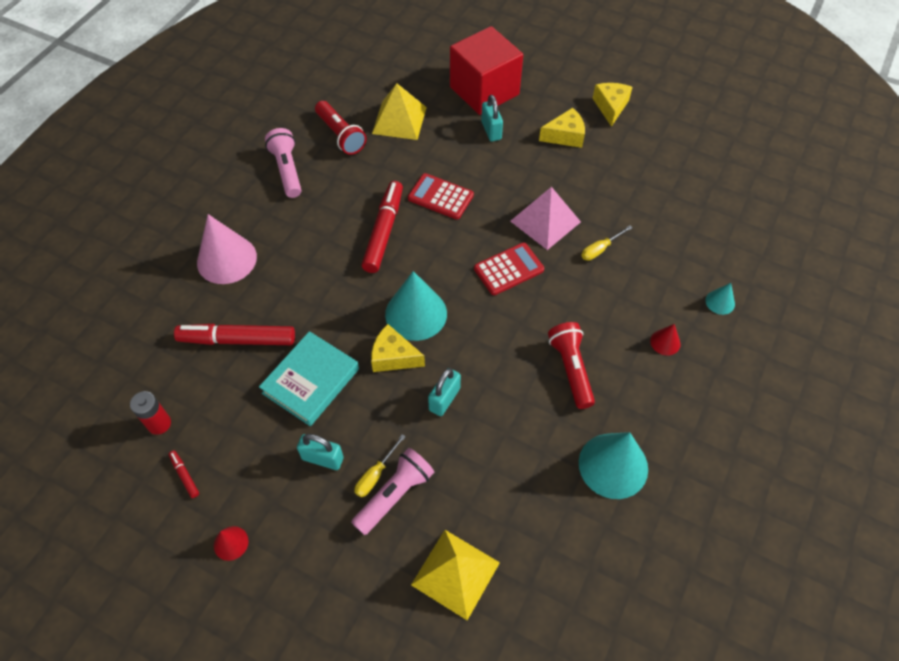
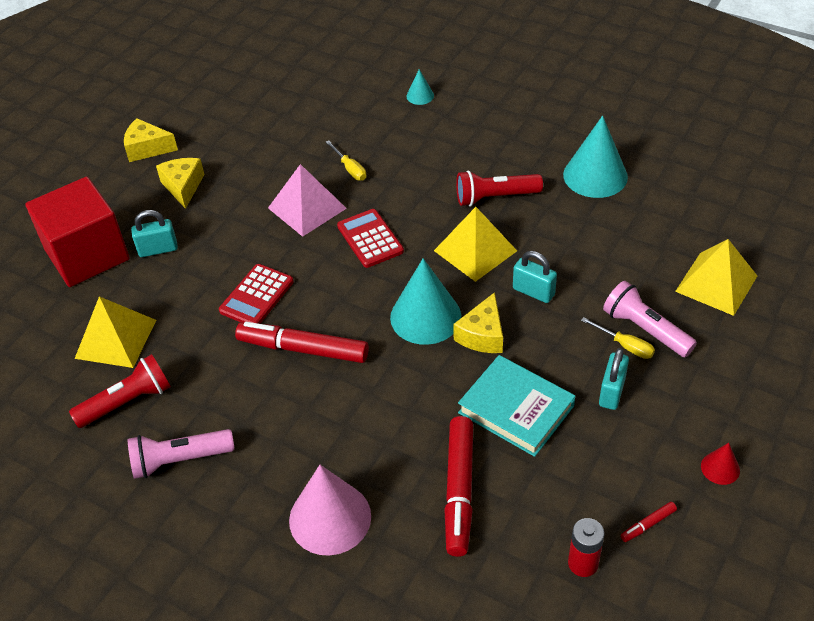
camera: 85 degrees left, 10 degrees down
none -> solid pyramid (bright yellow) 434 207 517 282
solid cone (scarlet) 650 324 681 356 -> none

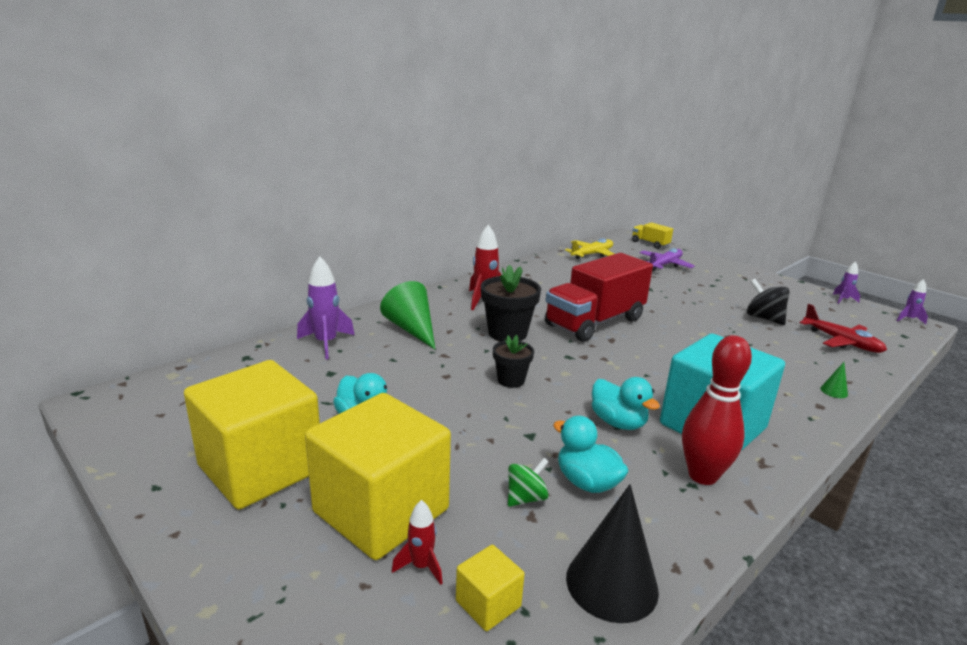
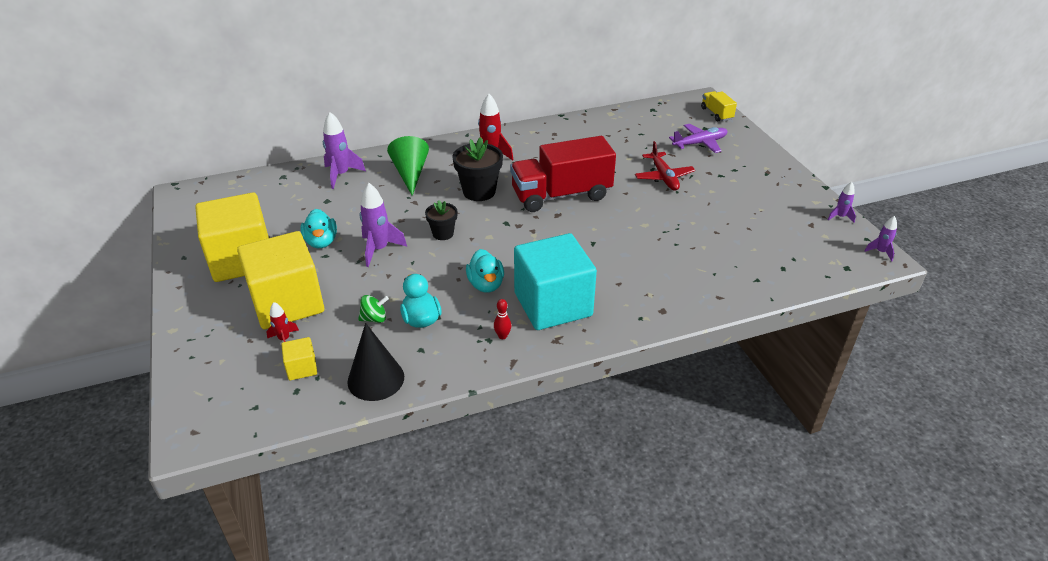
camera: 25 degrees right, 15 degrees up
none -> rocket (purple) 360 183 407 267
tenpin (scarlet) 682 335 752 485 -> tenpin (scarlet) 494 299 511 339, x0.43
toy plane (scarlet) 800 304 887 353 -> toy plane (scarlet) 635 141 695 191, move
toy plane (bright yellow) 565 238 614 259 -> none
spinning top (black) 746 279 790 325 -> none
solid cone (green) 820 362 848 398 -> none

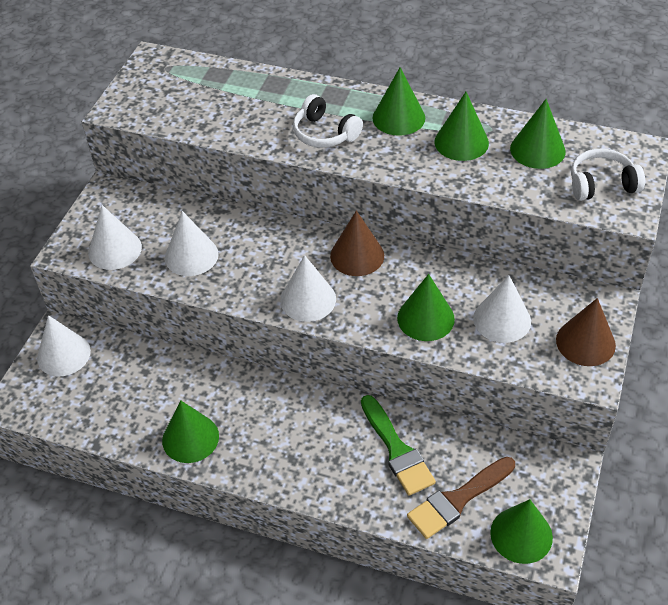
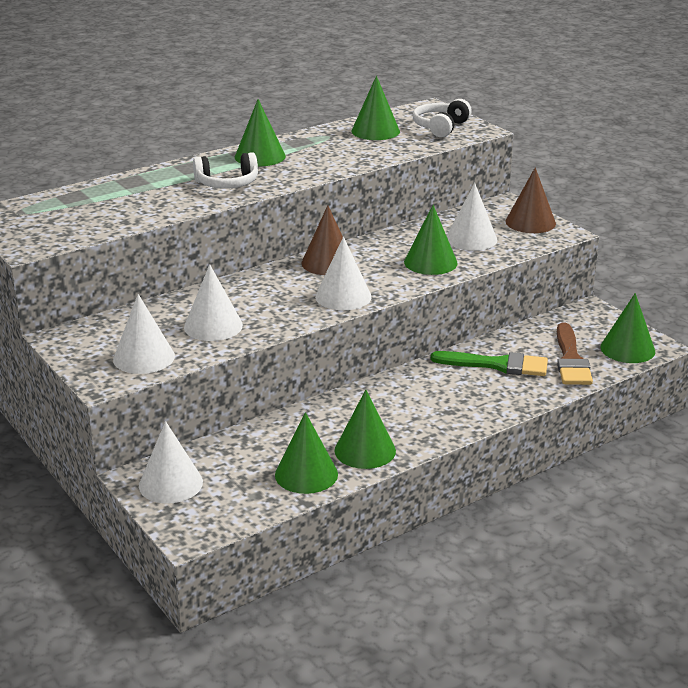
camera: 55 degrees left, 20 degrees down
solid cone (green) 434 92 489 161 -> solid cone (green) 275 412 338 494, move

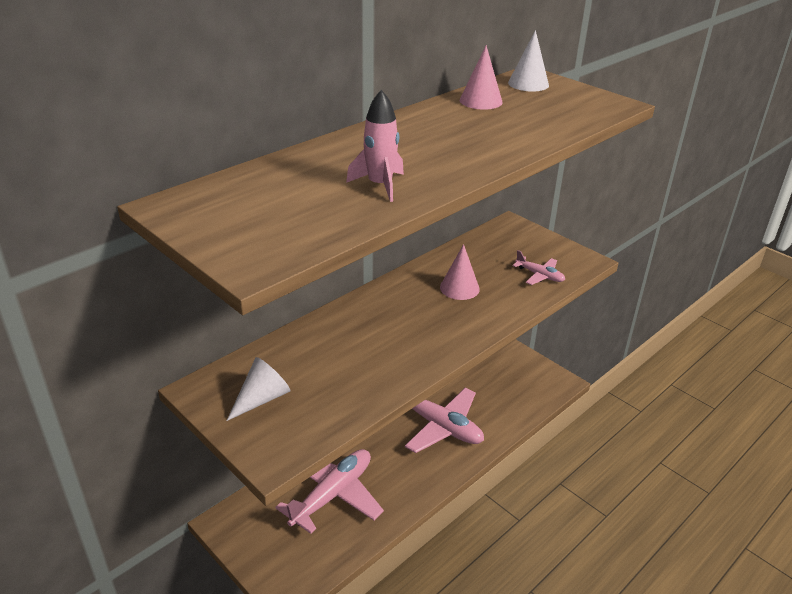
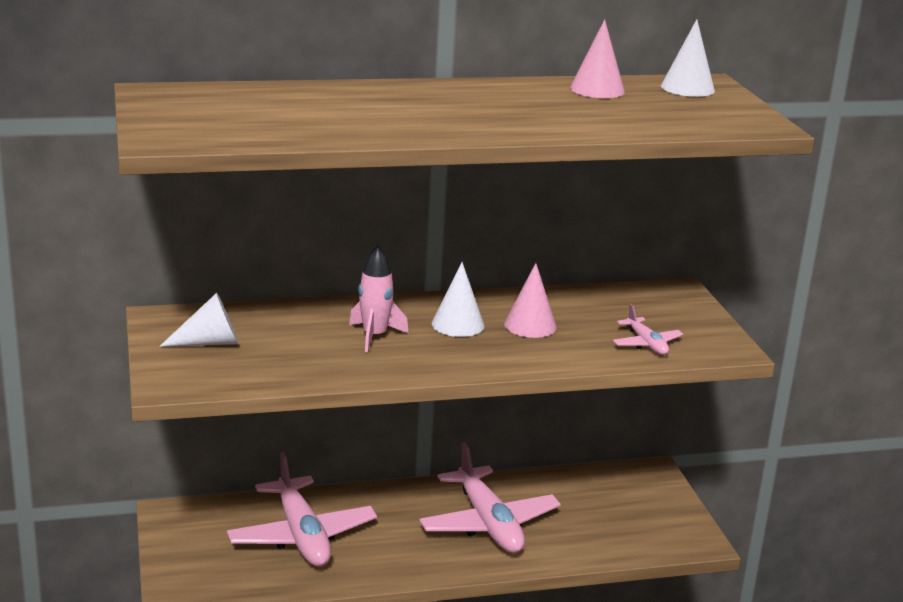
camera: 30 degrees right, 10 degrees down
toy plane (rosy) 275 449 384 534 -> toy plane (rosy) 227 452 377 567, 90 degrees clockwise
rocket (rosy) 346 90 404 202 -> rocket (rosy) 349 246 409 352, move
none -> solid cone (white) 432 262 484 337

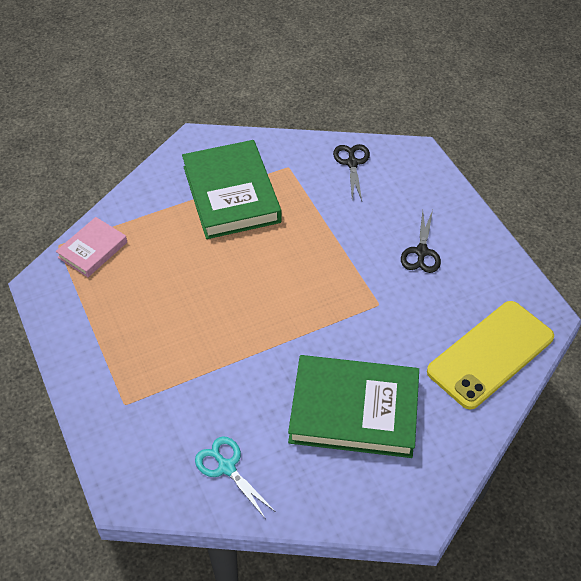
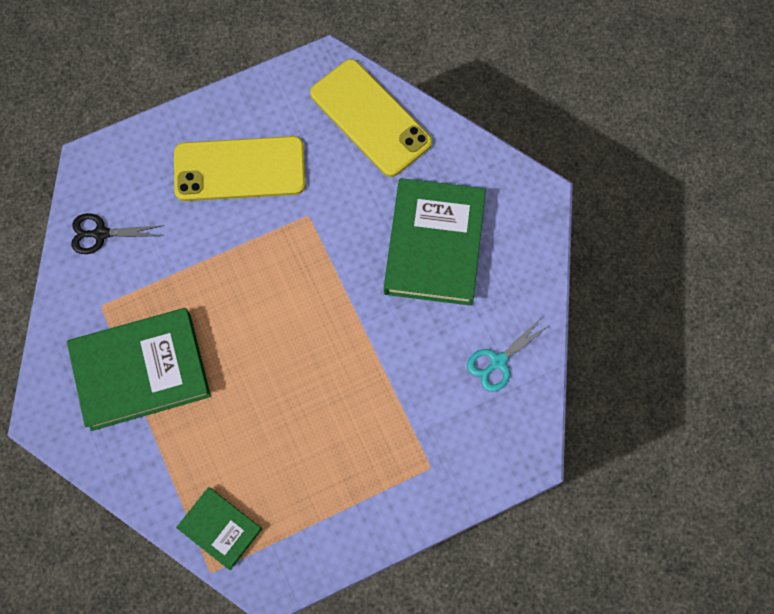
camera: 90 degrees left, 20 degrees up
shears (black) 401 210 441 273 -> smartphone (bright yellow) 174 136 306 201
book (rosy) 56 217 127 277 -> book (green) 176 487 262 570

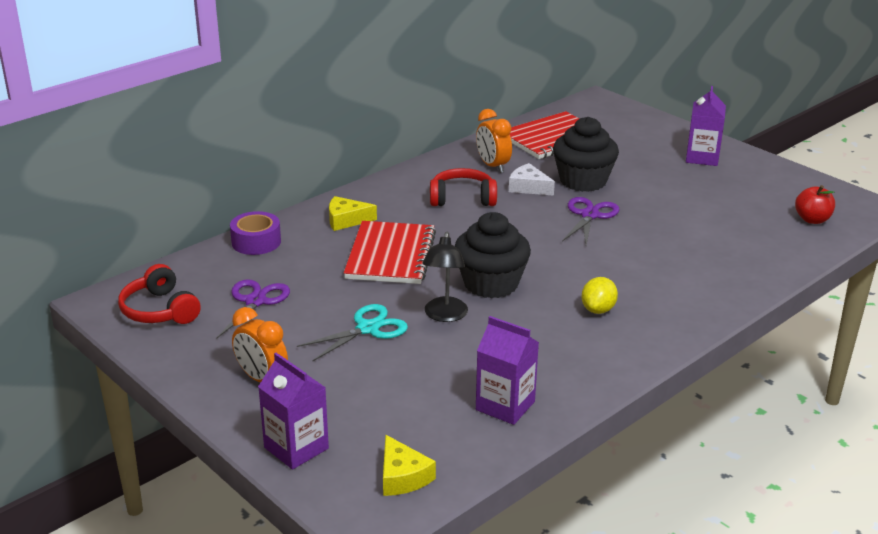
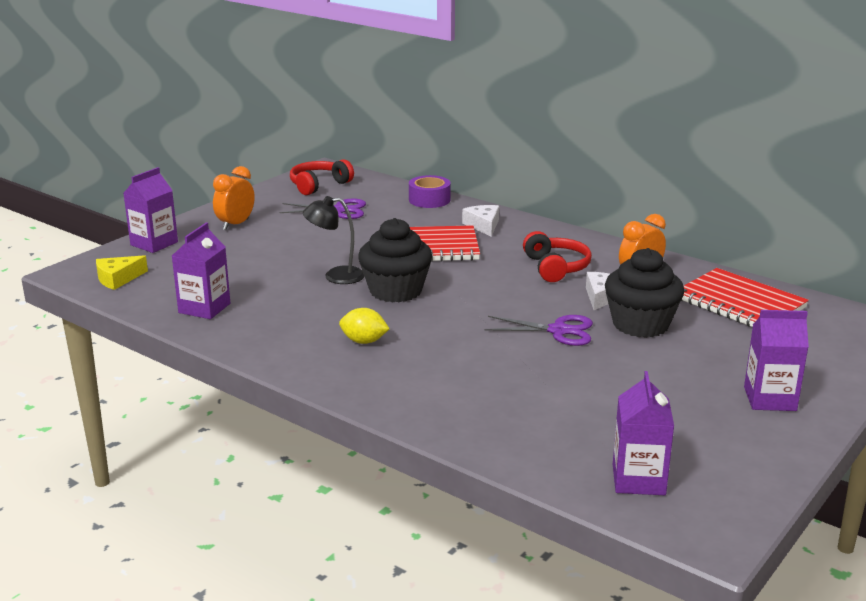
camera: 80 degrees right, 5 degrees down
piece of cheese (bright yellow) 329 196 377 231 -> piece of cheese (white) 462 205 499 237
toy apple (scarlet) 795 185 835 224 -> juice carton (purple) 613 371 674 495
shears (turquoise) 297 304 408 362 -> none

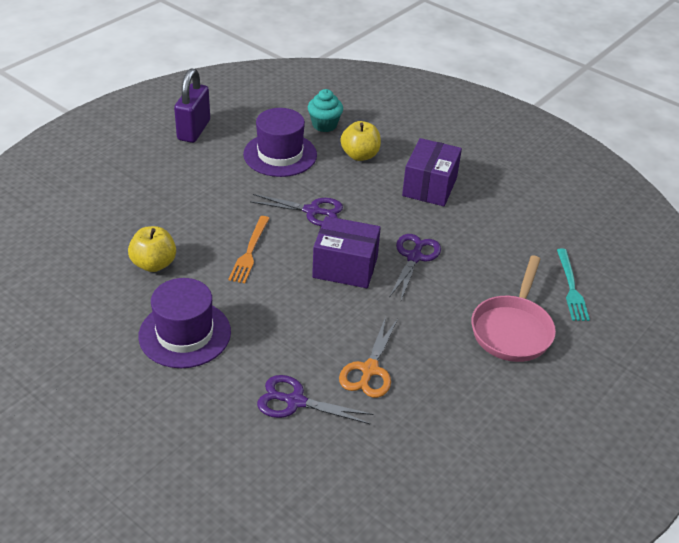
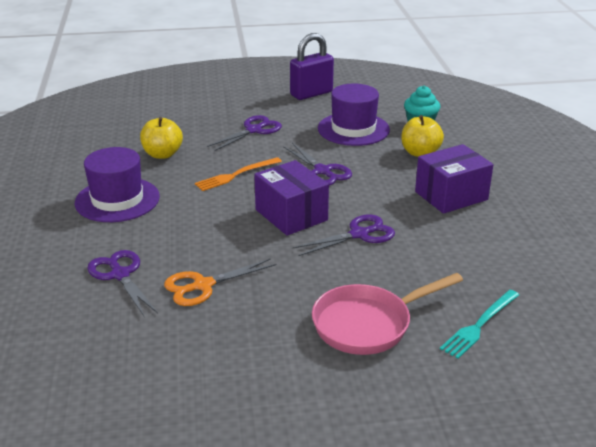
camera: 45 degrees right, 10 degrees down
none -> shears (purple) 207 115 282 151

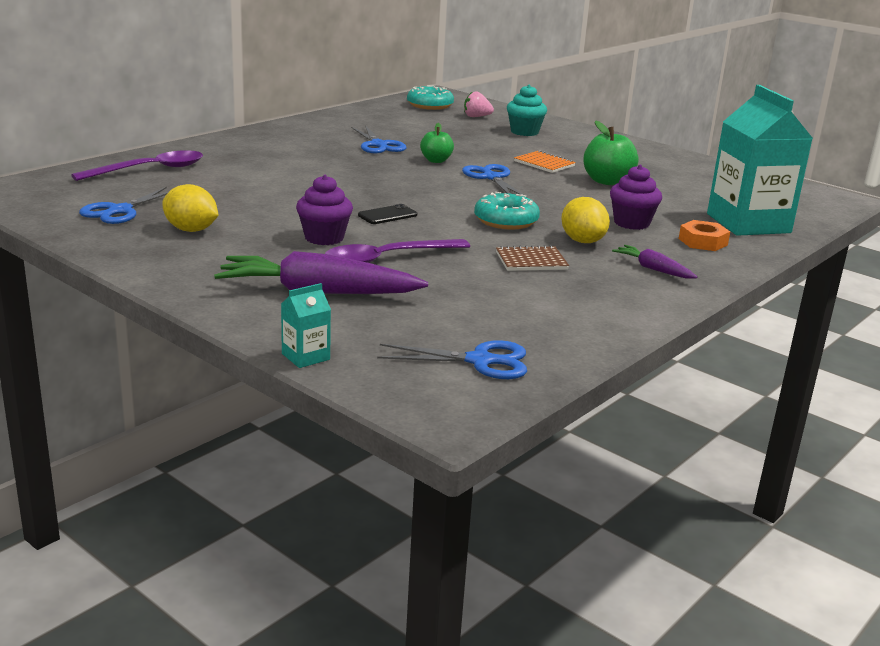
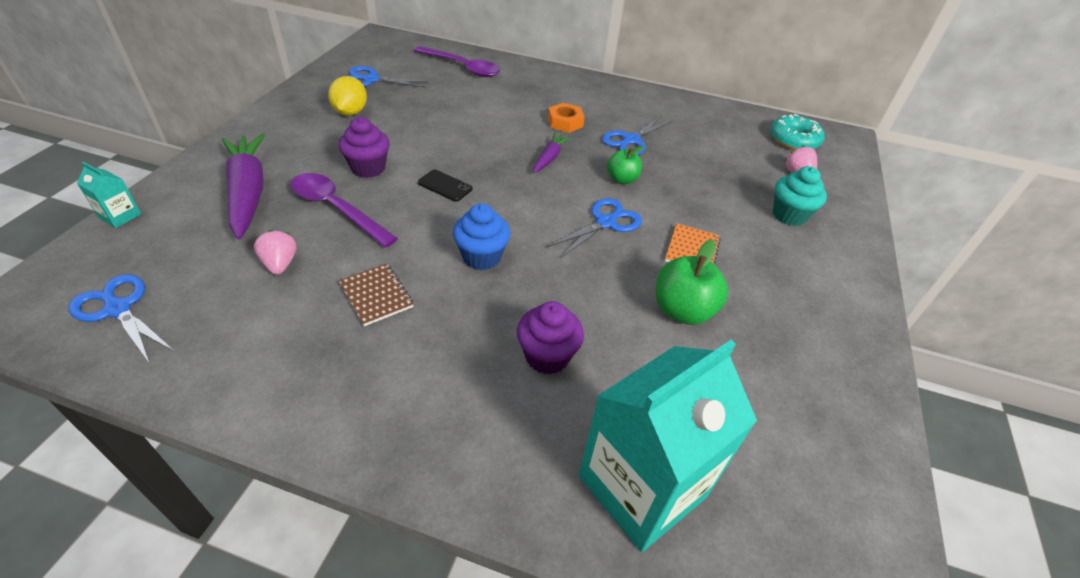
camera: 65 degrees right, 20 degrees up
shears (royal blue) 377 340 527 379 -> shears (royal blue) 69 274 175 363, 150 degrees clockwise
none -> strawberry (rosy) 254 230 297 275
doughnut (turquoise) 474 192 540 229 -> fairy cake (royal blue) 453 203 510 270
toy carrot (purple) 612 245 697 279 -> toy carrot (purple) 533 133 571 173, move
nut (orange-coloured) 679 220 730 251 -> nut (orange-coloured) 548 103 585 133, move
lemon (bright yellow) 561 197 610 243 -> none

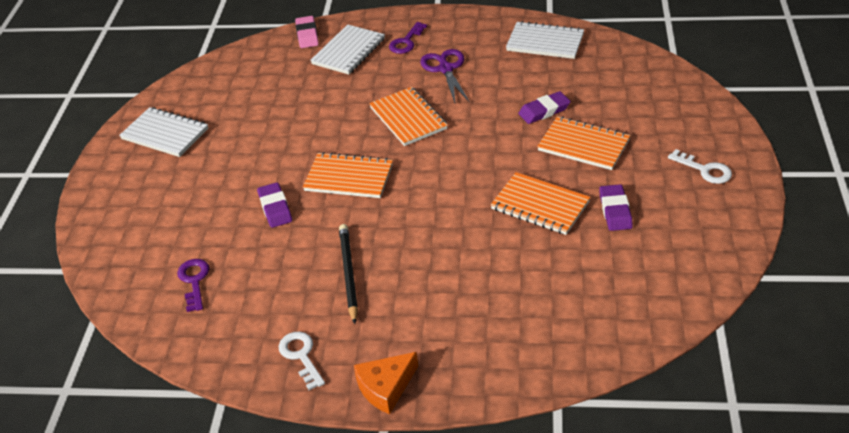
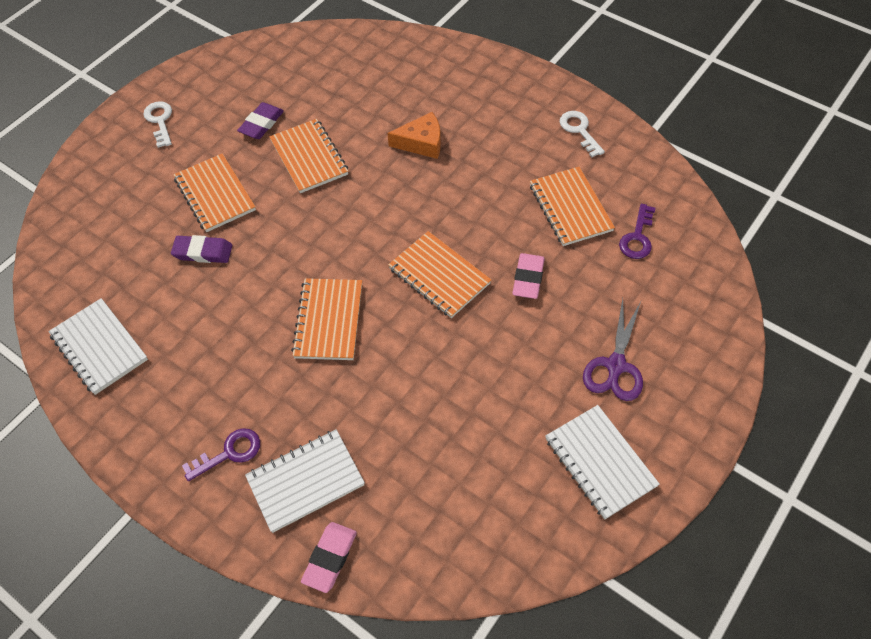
camera: 150 degrees left, 15 degrees up
piece of cheese (orange-coloured) 354 352 418 414 -> piece of cheese (orange-coloured) 387 112 441 159, move
pencil eraser (purple) 257 182 292 228 -> pencil eraser (rosy) 512 253 545 299
none -> notebook (orange-coloured) 530 167 615 246
door key (white) 279 331 325 390 -> door key (white) 560 111 605 157, 150 degrees clockwise
shears (purple) 420 49 470 103 -> shears (purple) 583 298 643 401, move
pencil (black) 339 224 358 324 -> none

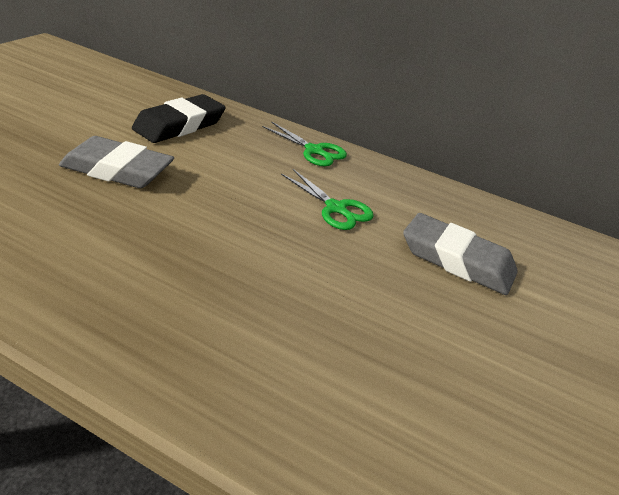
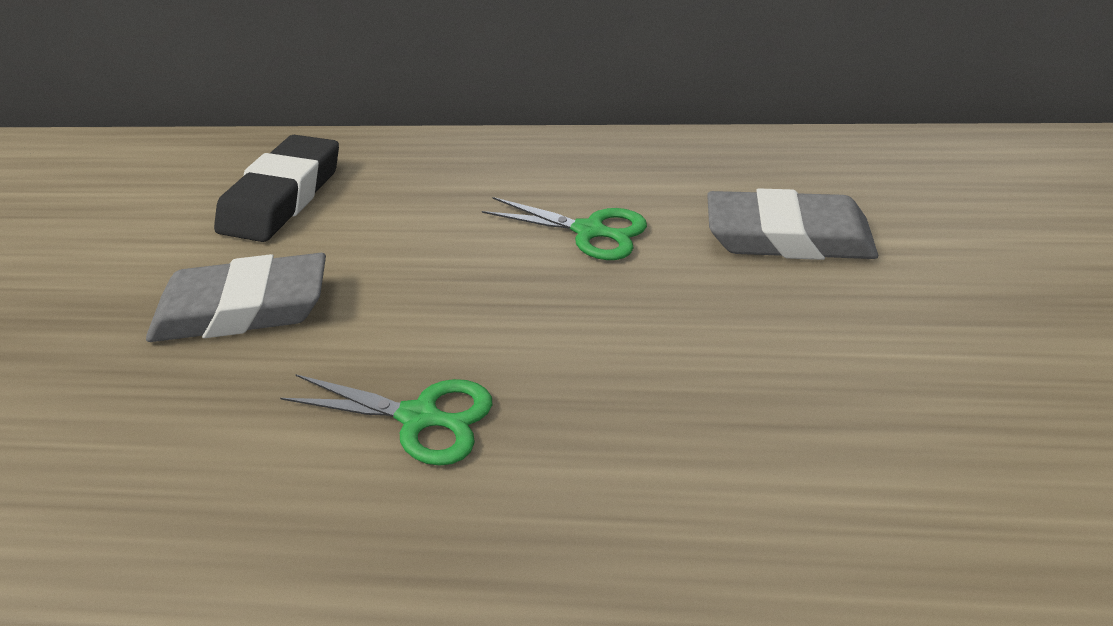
camera: 15 degrees left, 5 degrees up
shears (green) 262 121 347 166 -> shears (green) 280 374 493 466, move

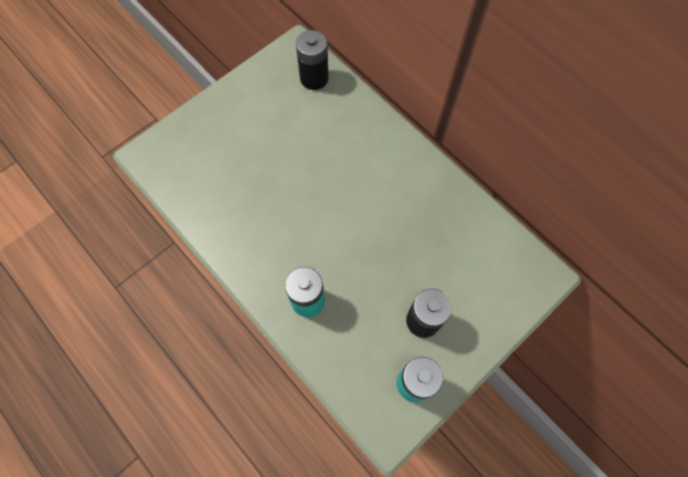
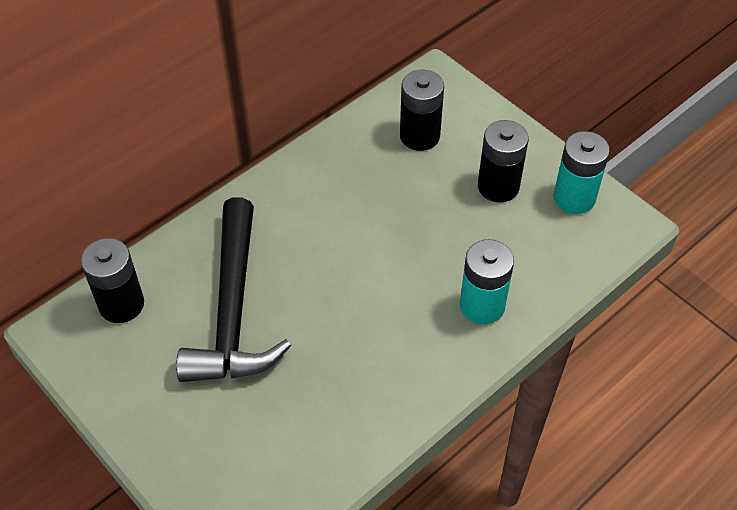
camera: 90 degrees left, 15 degrees down
none -> carpenter's hammer (black) 176 197 291 382
none -> battery (black) 400 70 444 151

